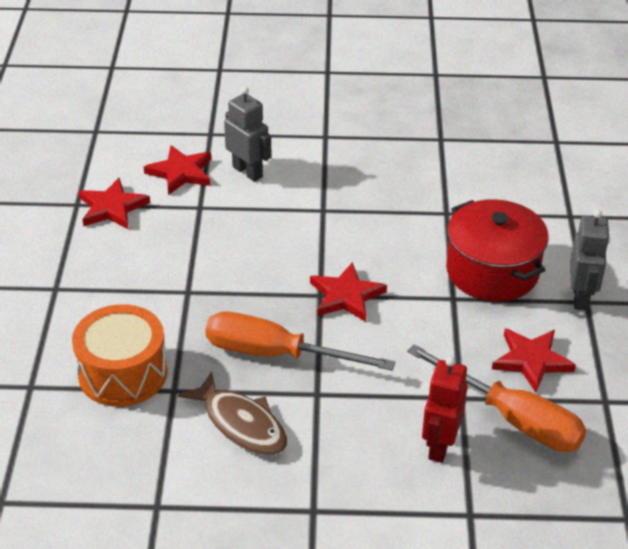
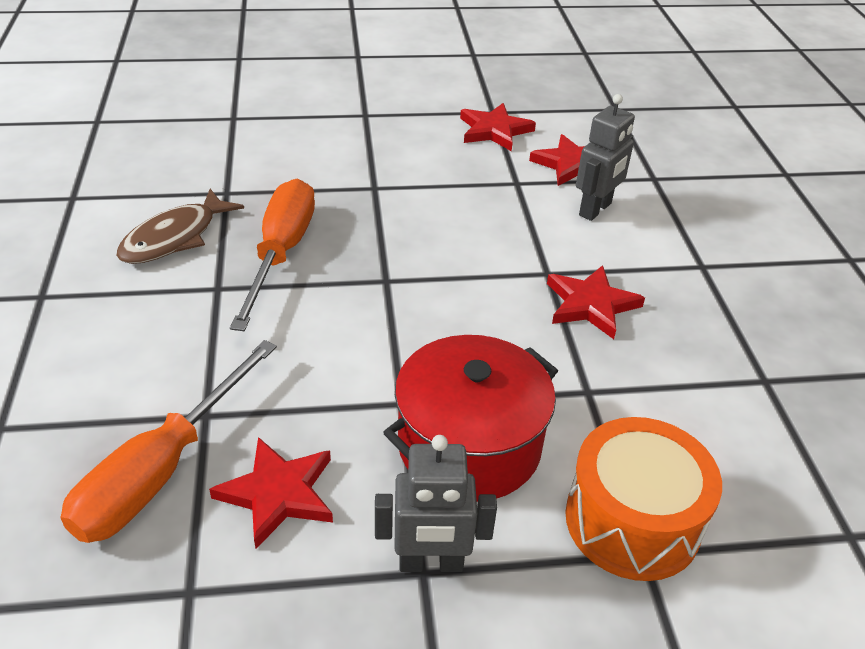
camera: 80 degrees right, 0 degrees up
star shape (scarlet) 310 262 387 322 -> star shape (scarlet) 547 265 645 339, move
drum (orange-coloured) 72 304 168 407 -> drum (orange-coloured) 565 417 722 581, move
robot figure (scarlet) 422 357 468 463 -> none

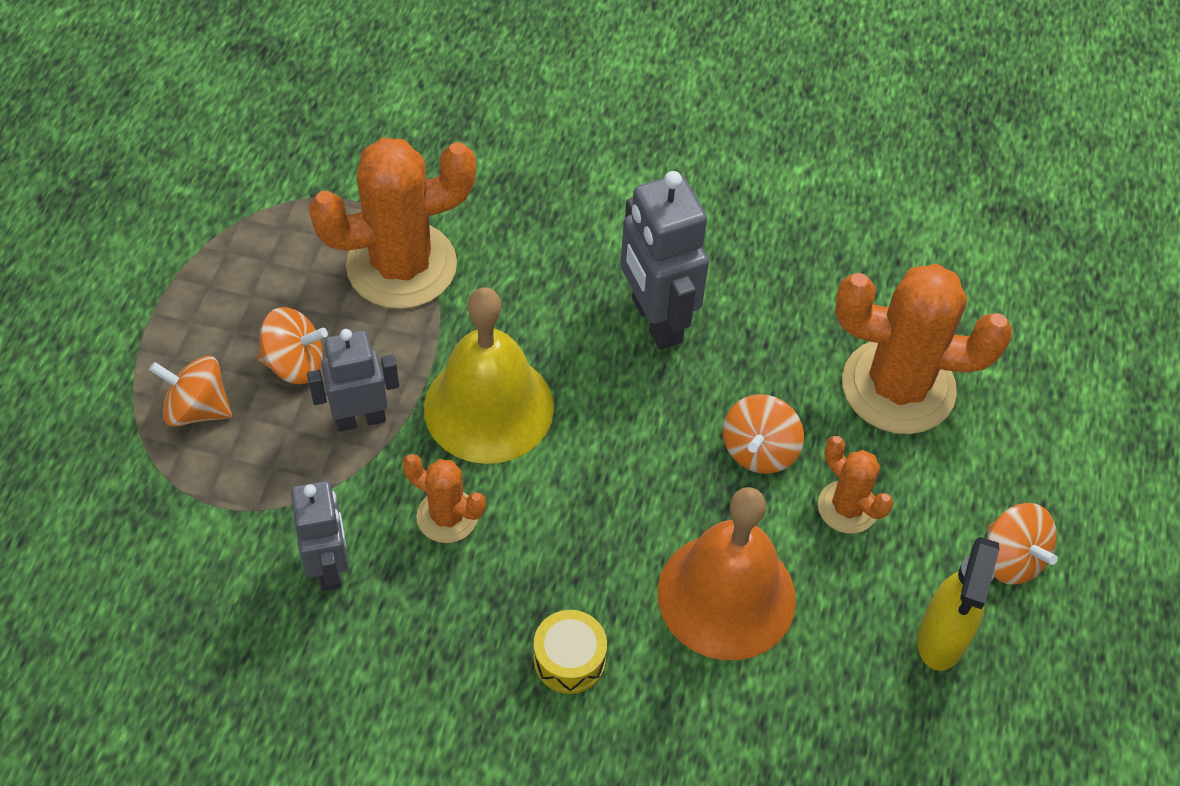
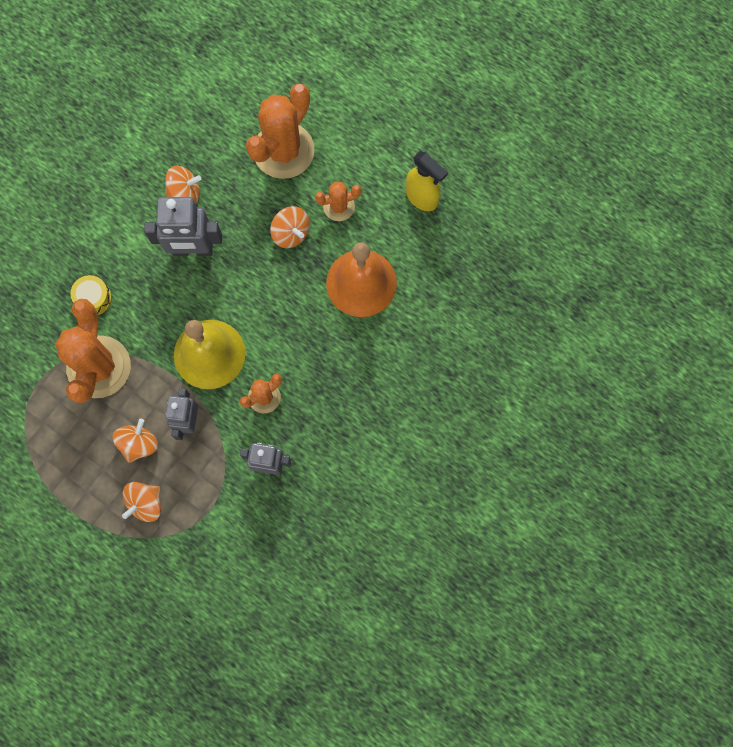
camera: 65 degrees left, 20 degrees up
drum (bright yellow) 534 610 607 694 -> drum (bright yellow) 70 275 112 315, move
spinning top (orange-coloured) 987 503 1058 585 -> spinning top (orange-coloured) 165 166 201 204, move

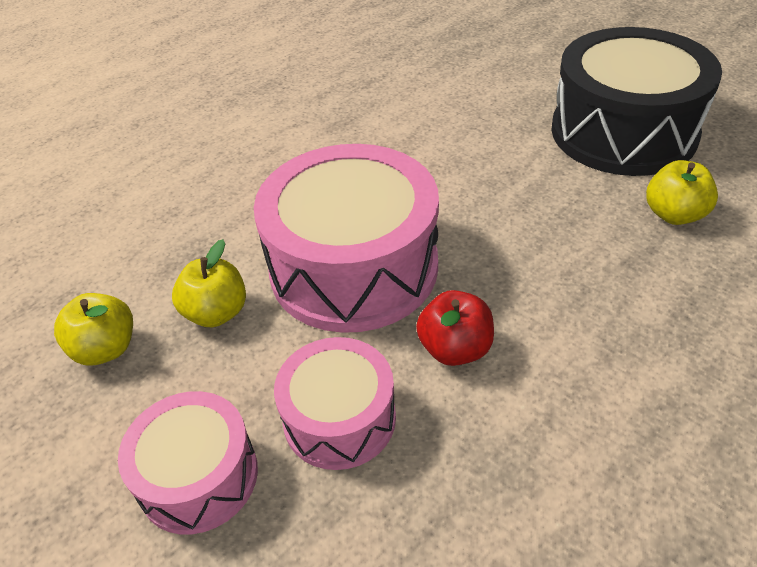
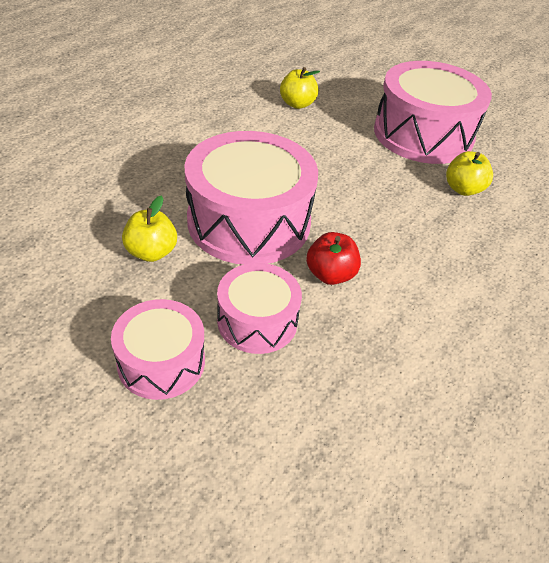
camera: 15 degrees left, 0 degrees up
toy apple (bright yellow) 54 293 133 366 -> toy apple (bright yellow) 280 67 320 109, move
drum (black) 551 27 722 176 -> drum (rosy) 374 61 492 164

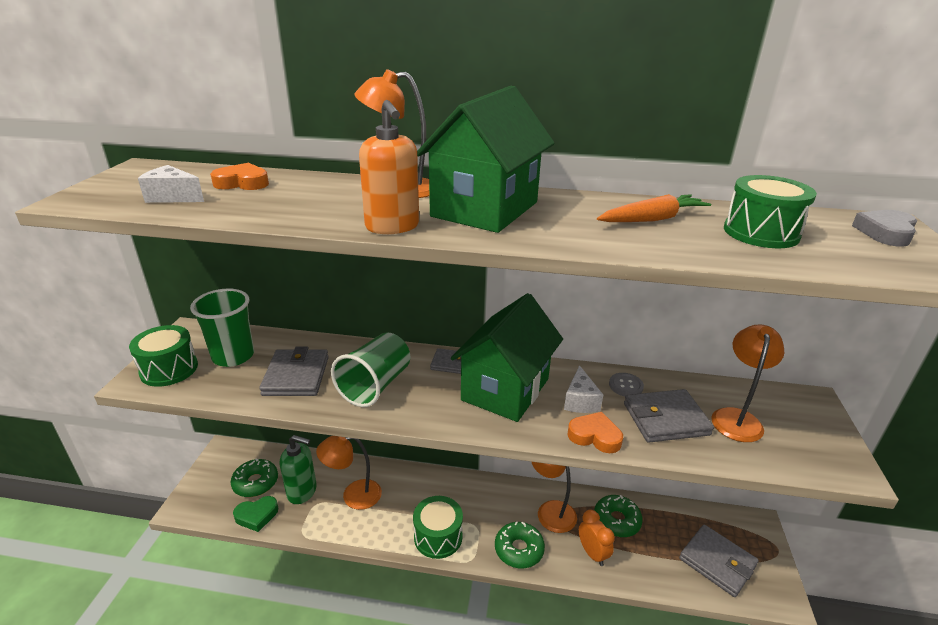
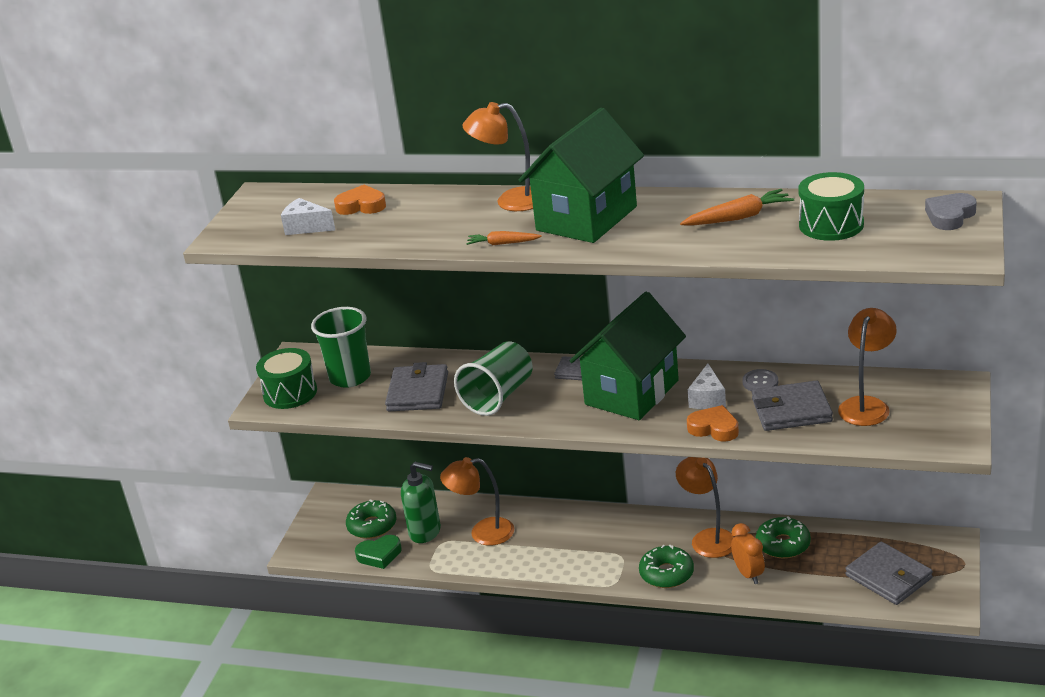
camera: 10 degrees right, 0 degrees up
soap pump (orange-coloured) 359 100 419 234 -> toy carrot (orange-coloured) 466 231 542 245
drum (green) 413 496 463 559 -> none

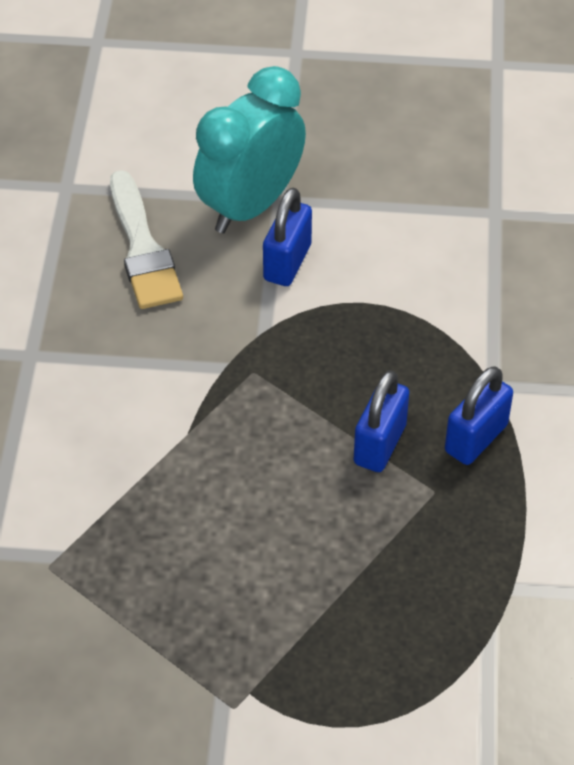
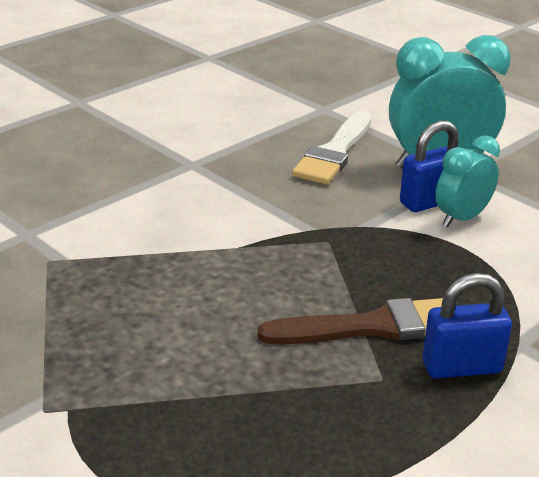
camera: 40 degrees right, 20 degrees down
padlock (royal blue) 354 370 409 472 -> brush (brown) 257 298 443 344
none -> alarm clock (turquoise) 435 136 500 228

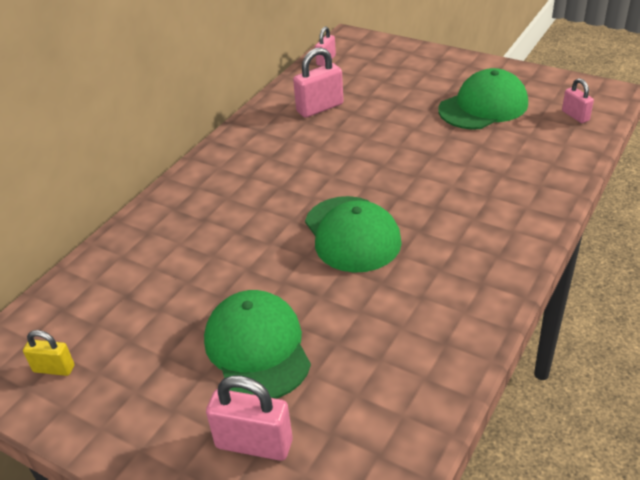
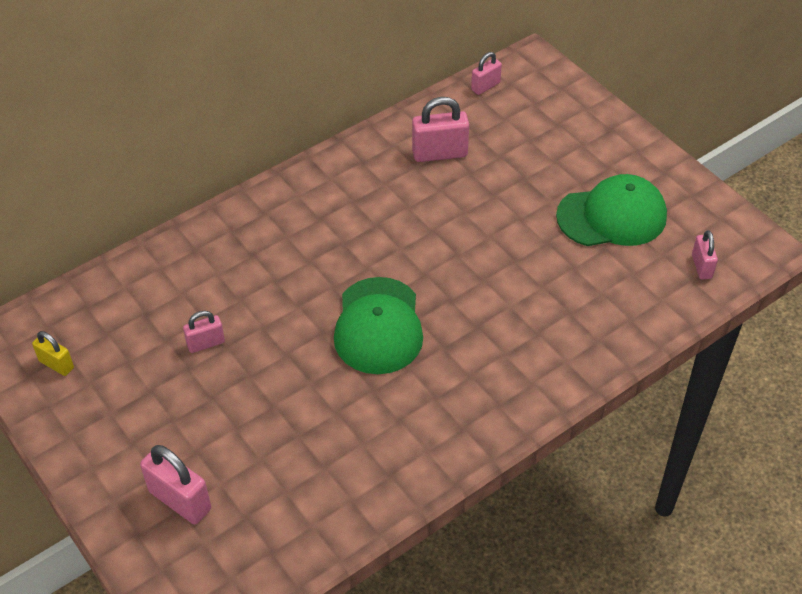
camera: 20 degrees right, 10 degrees up
none -> padlock (rosy) 183 311 225 353
baseball cap (green) 204 290 311 399 -> none

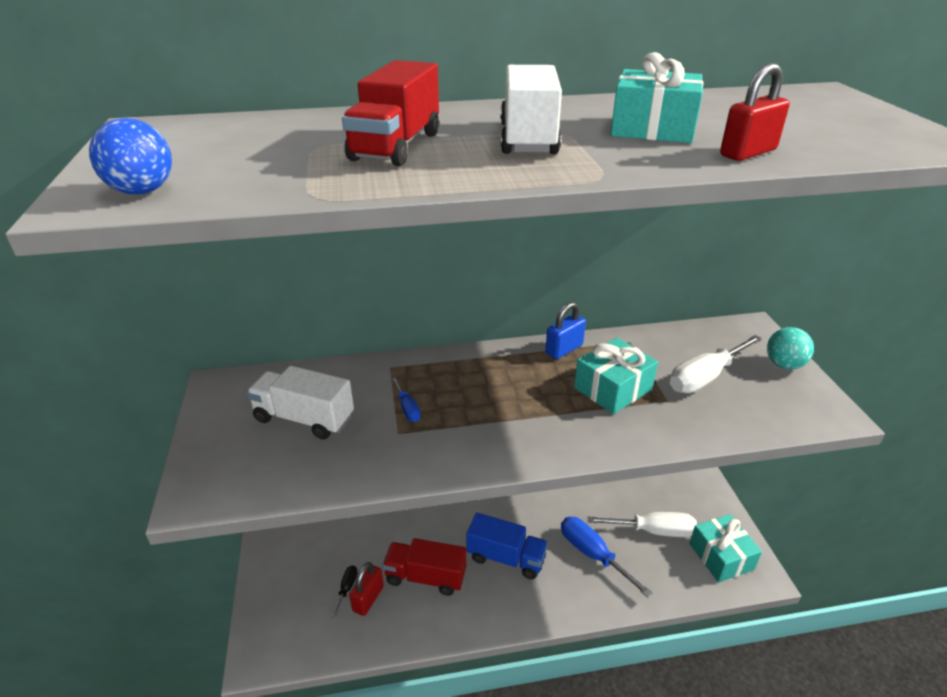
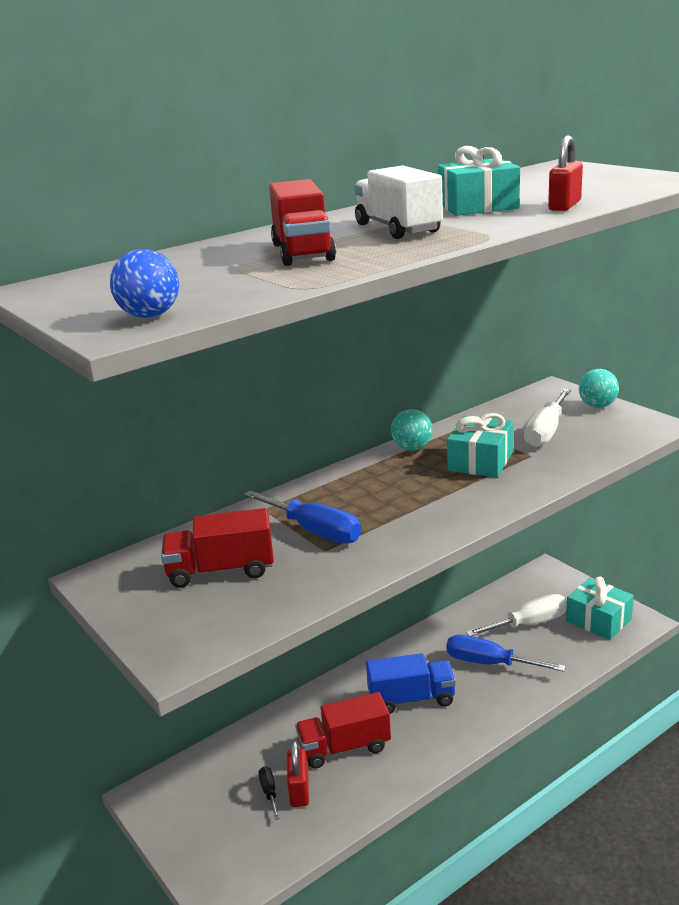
camera: 25 degrees left, 10 degrees down
lorry (white) 246 366 354 440 -> lorry (scarlet) 161 508 274 588
hand screwdriver (royal blue) 392 377 421 422 -> hand screwdriver (royal blue) 244 491 361 544, x2.03
padlock (royal blue) 545 302 586 359 -> sphere (turquoise) 391 409 433 451

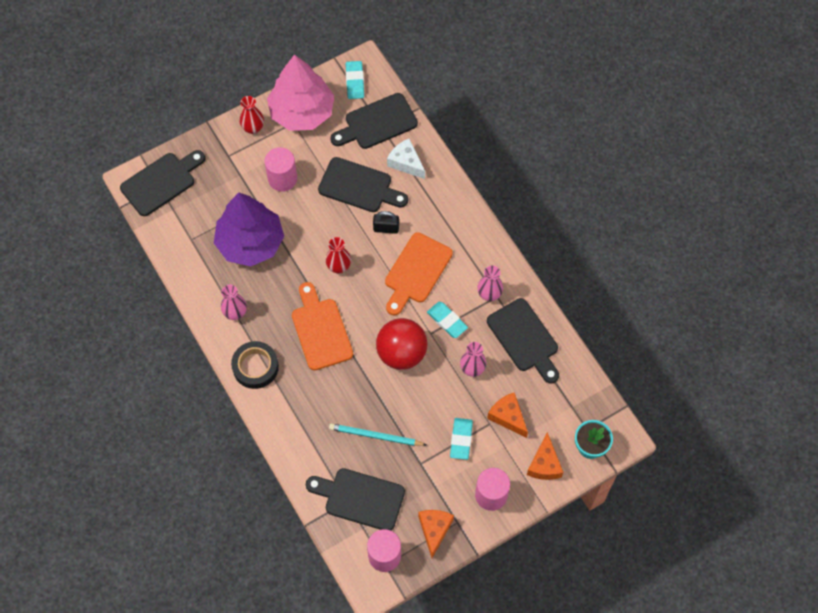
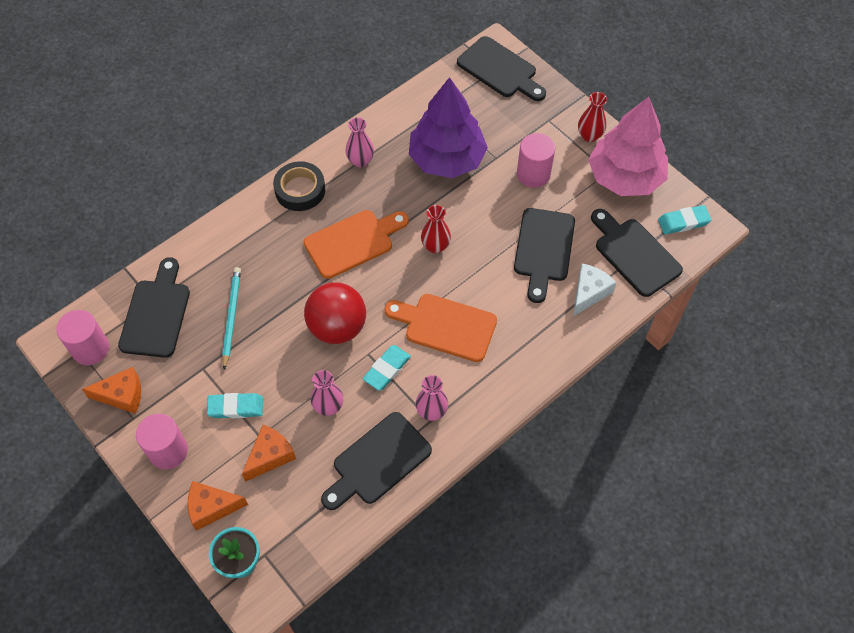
camera: 80 degrees right, 5 degrees down
padlock (black) 373 211 399 234 -> none

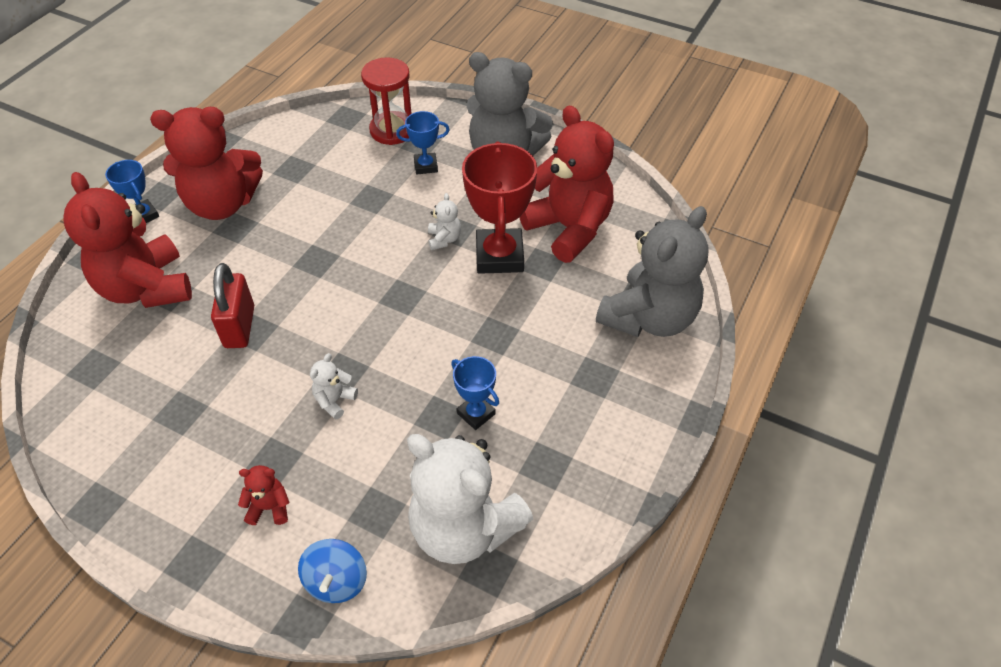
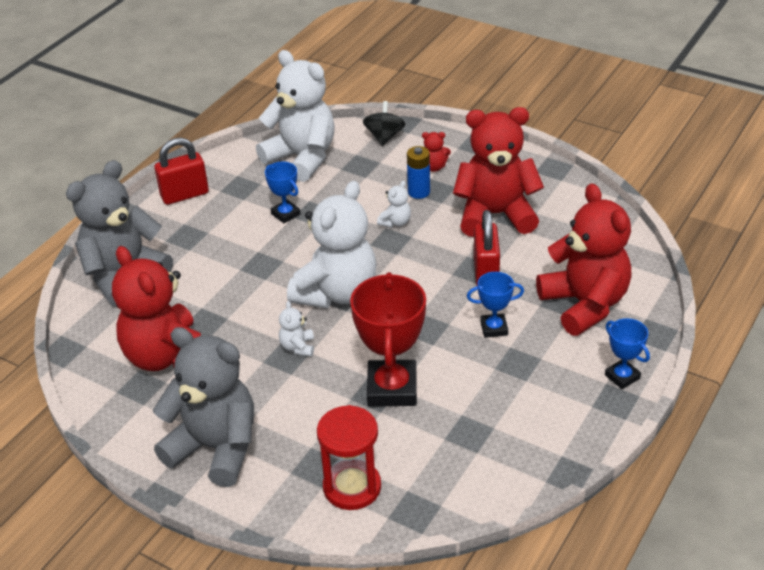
camera: 175 degrees left, 10 degrees down
none -> padlock (scarlet) 154 138 209 205
none -> teddy (white) 287 181 377 308
award cup (scarlet) 462 141 537 274 -> award cup (scarlet) 350 272 426 407, move
spinning top (royal blue) 298 539 367 603 -> spinning top (black) 363 101 405 146
none -> battery (royal blue) 407 146 430 199
teddy (scarlet) 150 107 263 220 -> teddy (scarlet) 453 107 544 237, move
award cup (royal blue) 396 111 449 174 -> award cup (royal blue) 467 272 524 338, move

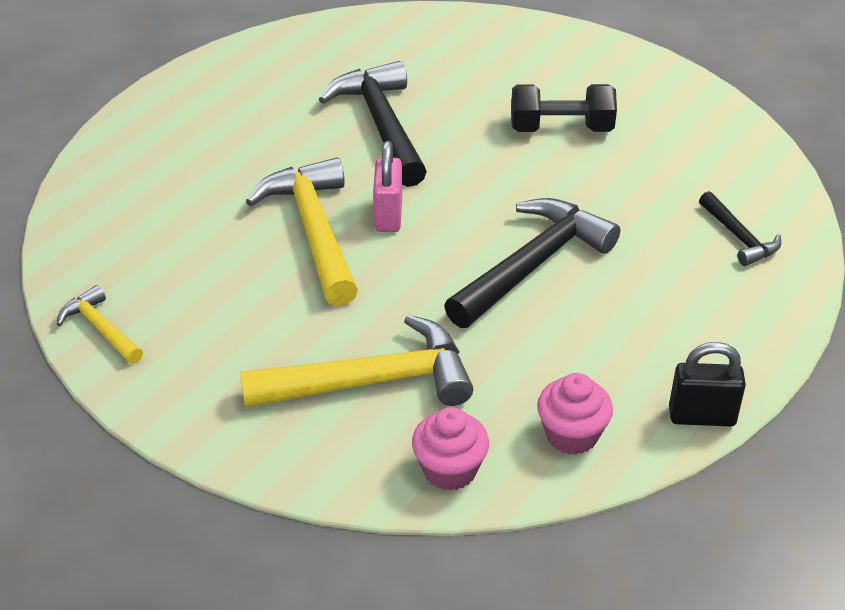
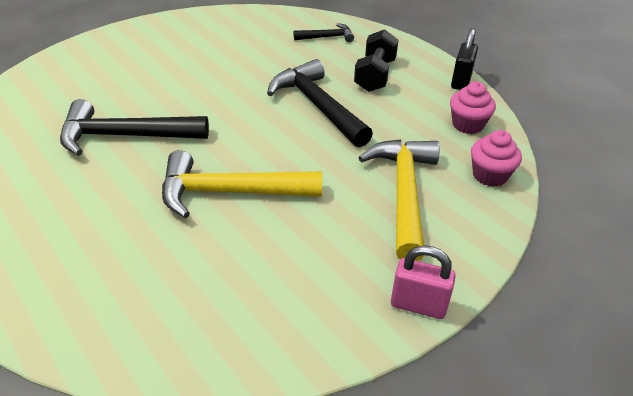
camera: 75 degrees left, 0 degrees up
hand weight (black) 511 84 617 132 -> hand weight (black) 354 29 398 92, move
padlock (rosy) 373 141 402 232 -> padlock (rosy) 391 245 456 319, move
carpenter's hammer (bright yellow) 57 285 143 364 -> none

